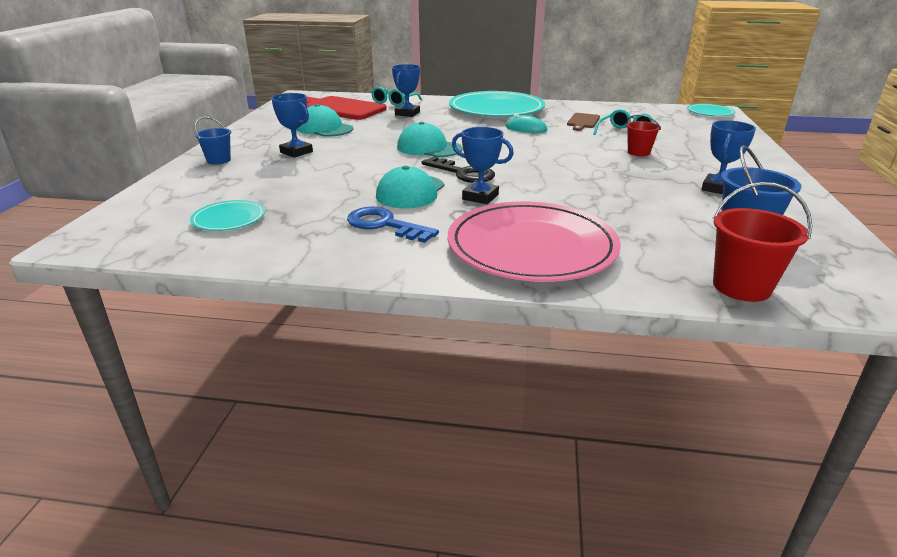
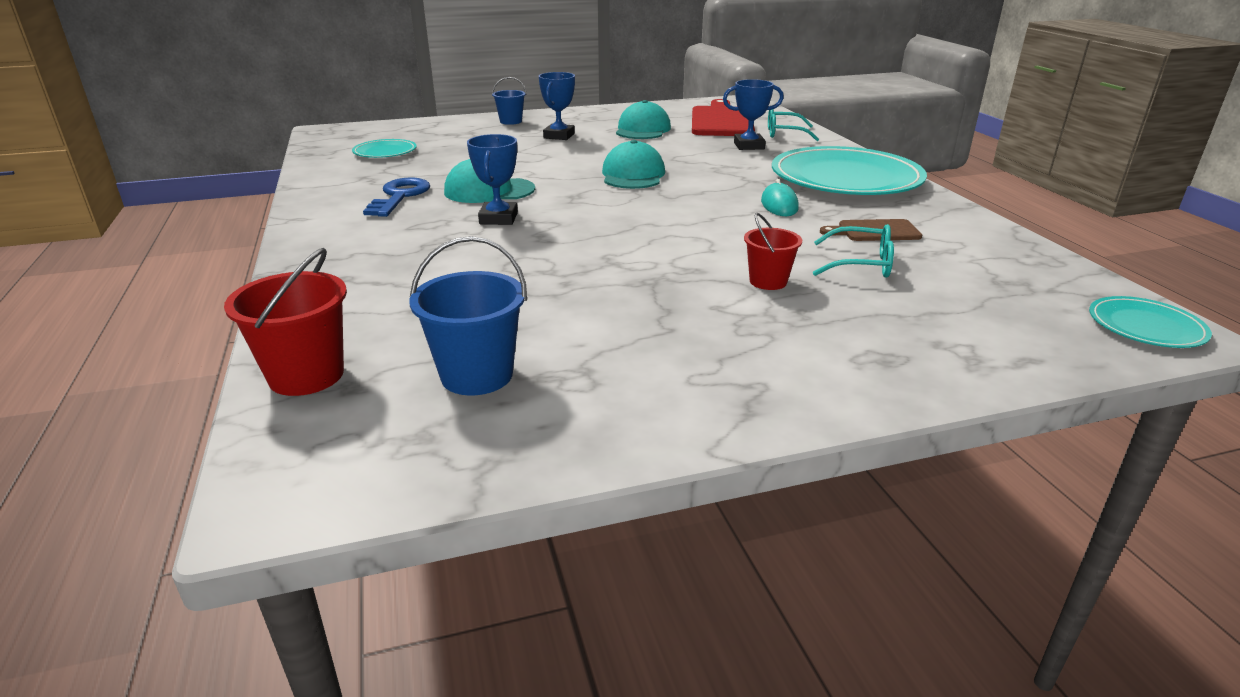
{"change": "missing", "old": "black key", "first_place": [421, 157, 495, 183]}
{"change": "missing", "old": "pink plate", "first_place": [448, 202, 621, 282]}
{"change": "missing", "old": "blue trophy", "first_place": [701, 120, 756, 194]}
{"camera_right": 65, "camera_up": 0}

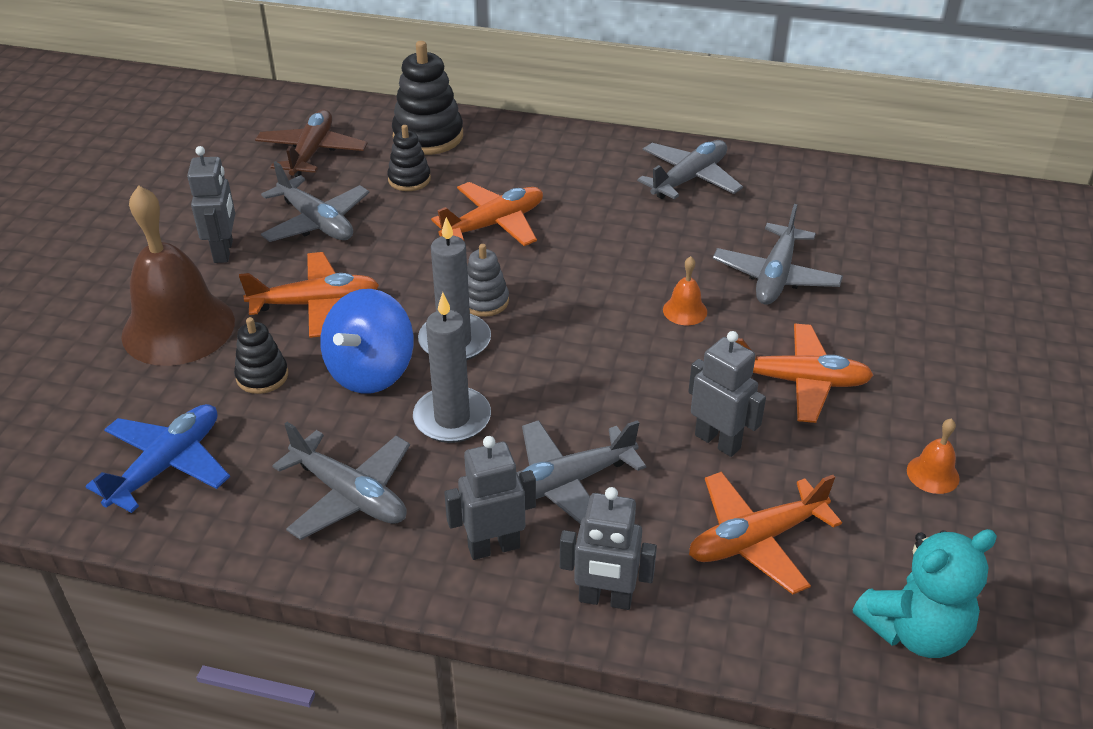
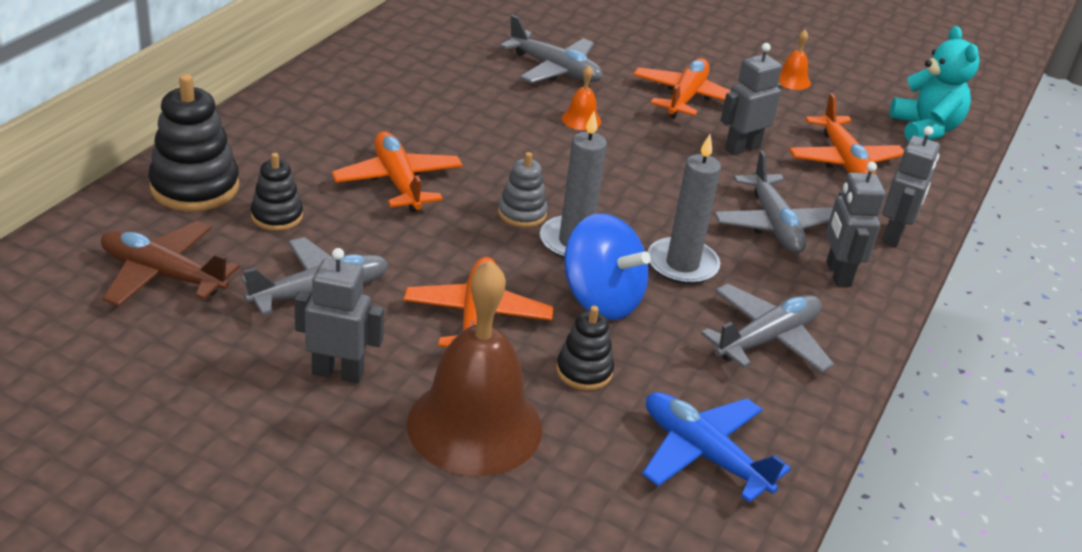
{"change": "missing", "old": "grey plane", "first_place": [637, 140, 743, 199]}
{"camera_right": -80, "camera_up": -5}

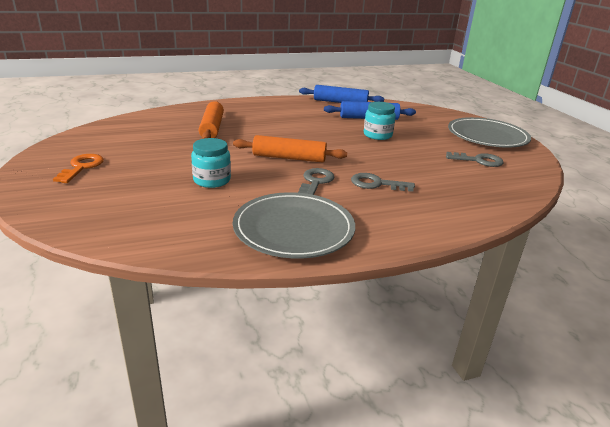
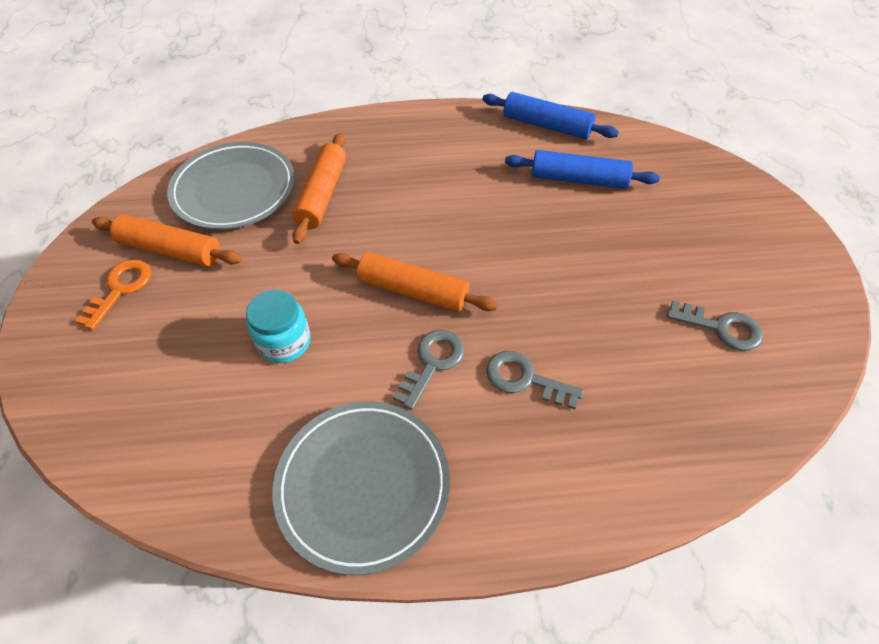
{"change": "missing", "old": "turquoise jar", "first_place": [364, 102, 396, 140]}
{"change": "relocated", "old": "grey plate", "first_place": [448, 117, 531, 148], "second_place": [167, 142, 295, 230]}
{"change": "appeared", "new": "orange rolling pin", "second_place": [92, 214, 242, 267]}
{"camera_right": 15, "camera_up": 25}

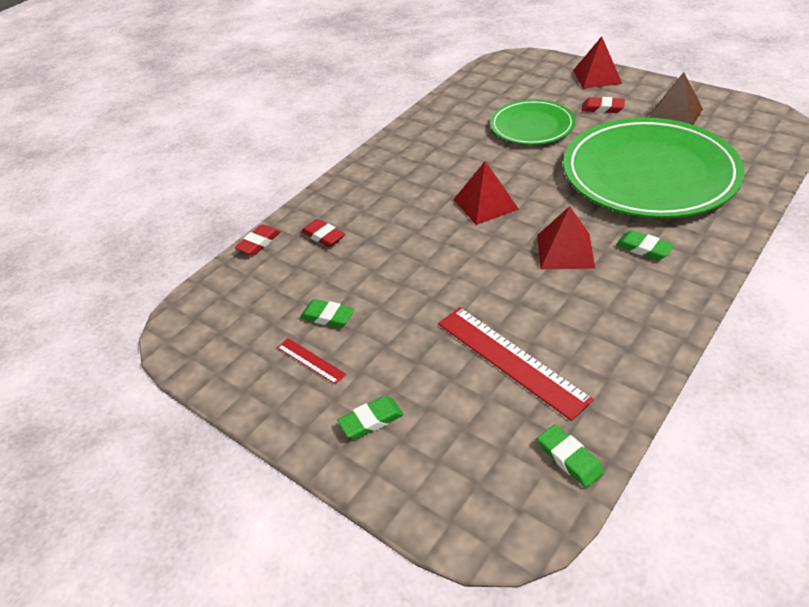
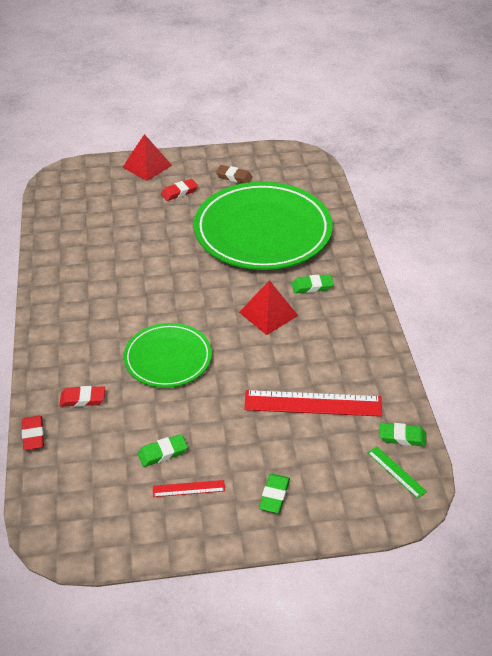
{"change": "missing", "old": "red pyramid", "first_place": [453, 161, 519, 225]}
{"change": "relocated", "old": "green plate", "first_place": [490, 99, 576, 145], "second_place": [124, 323, 212, 388]}
{"change": "exchanged", "old": "brown pyramid", "new": "brown eraser", "first_place": [649, 72, 703, 125], "second_place": [216, 165, 253, 183]}
{"change": "appeared", "new": "green ruler", "second_place": [368, 447, 427, 499]}
{"camera_right": -50, "camera_up": 0}

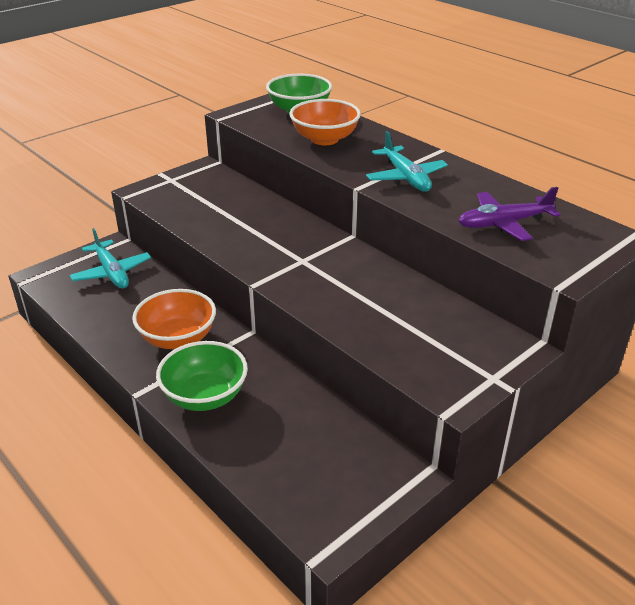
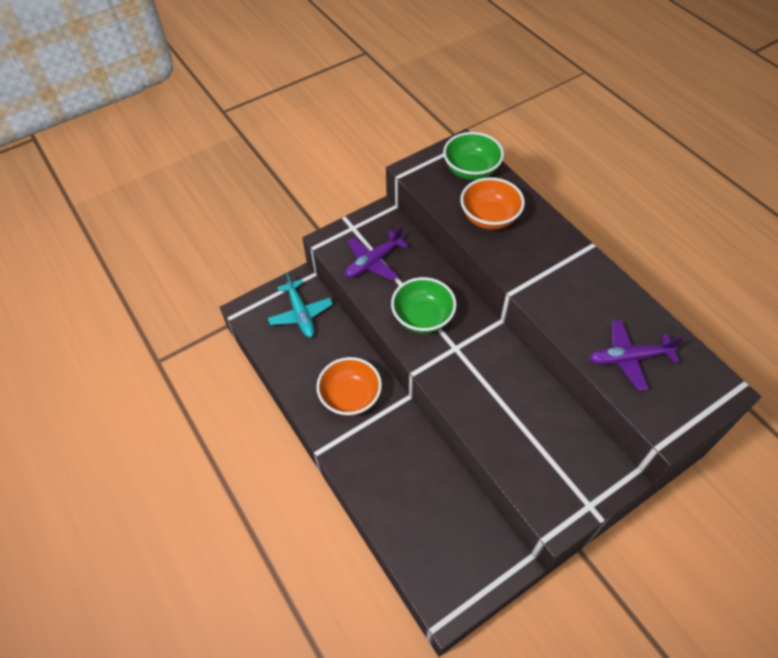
{"change": "relocated", "old": "green bowl", "first_place": [156, 341, 248, 411], "second_place": [391, 277, 457, 333]}
{"change": "missing", "old": "turquoise plane", "first_place": [366, 131, 448, 192]}
{"change": "appeared", "new": "purple plane", "second_place": [345, 227, 409, 280]}
{"camera_right": 10, "camera_up": 20}

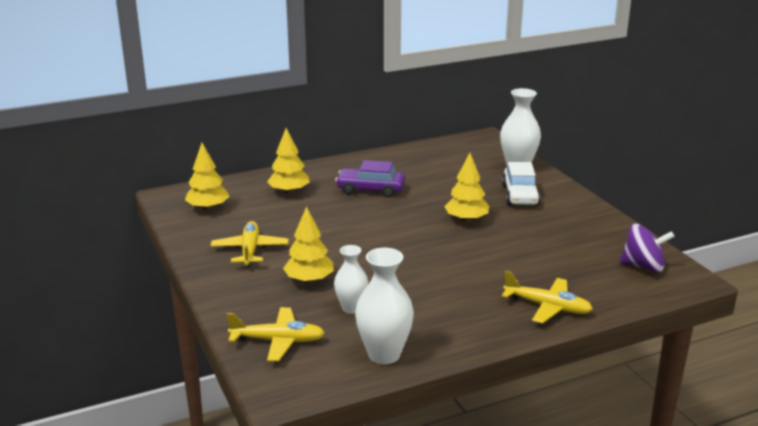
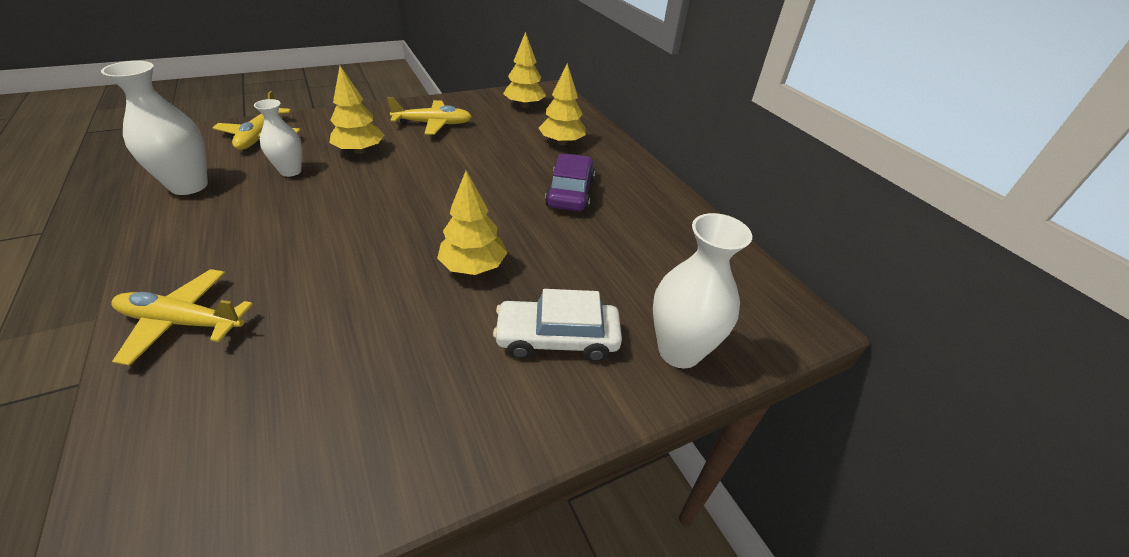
{"change": "spun", "old": "yellow plane", "first_place": [502, 271, 593, 324], "second_place": [112, 269, 253, 366], "degrees": 75}
{"change": "missing", "old": "purple spinning top", "first_place": [620, 224, 675, 273]}
{"camera_right": 85, "camera_up": 15}

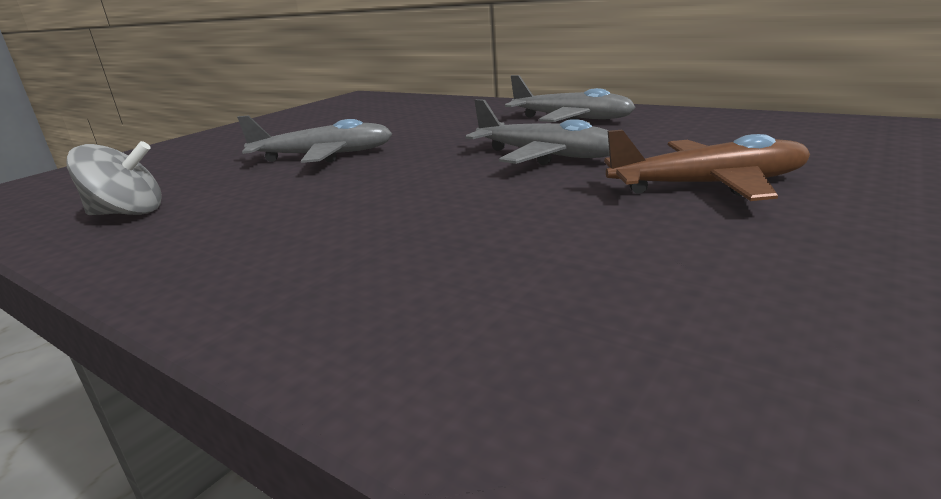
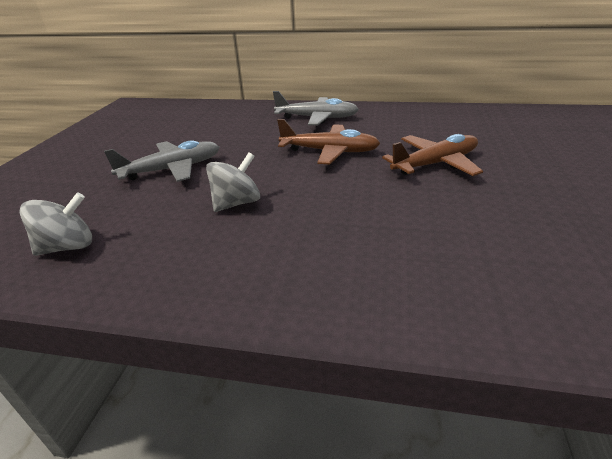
{"change": "colour", "old": "grey plane", "new": "brown plane", "first_place": [465, 99, 610, 165], "second_place": [277, 119, 380, 165]}
{"change": "appeared", "new": "grey spinning top", "second_place": [206, 152, 260, 212]}
{"camera_right": -25, "camera_up": 10}

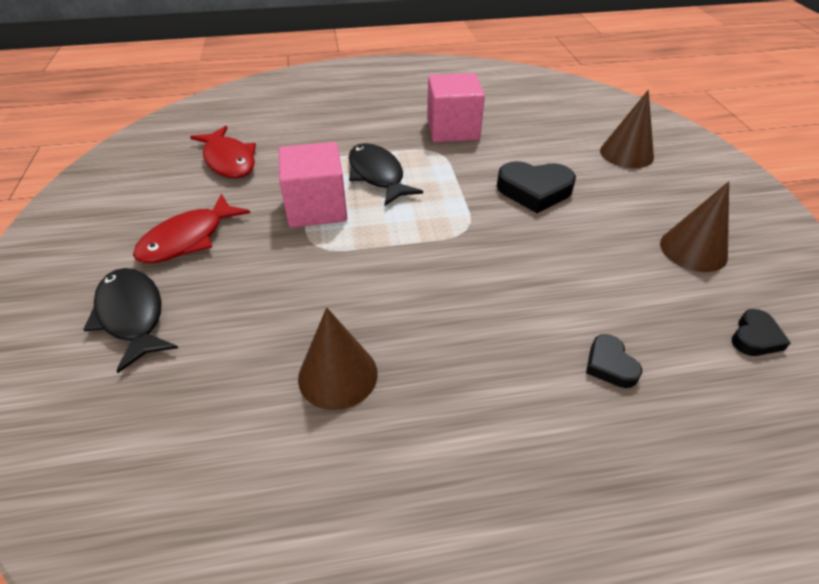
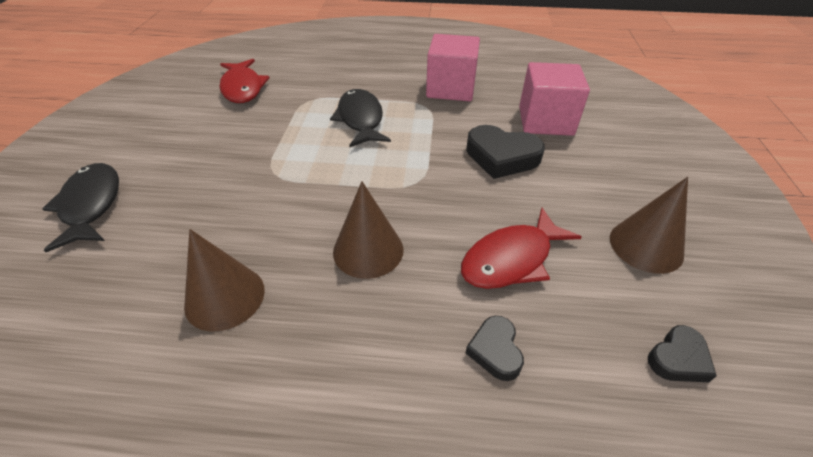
{"change": "relocated", "old": "red fish", "first_place": [133, 194, 250, 263], "second_place": [461, 208, 581, 289]}
{"change": "relocated", "old": "pink cube", "first_place": [279, 142, 347, 228], "second_place": [519, 62, 590, 136]}
{"change": "relocated", "old": "brown cone", "first_place": [600, 90, 654, 168], "second_place": [333, 181, 404, 279]}
{"camera_right": 15, "camera_up": 0}

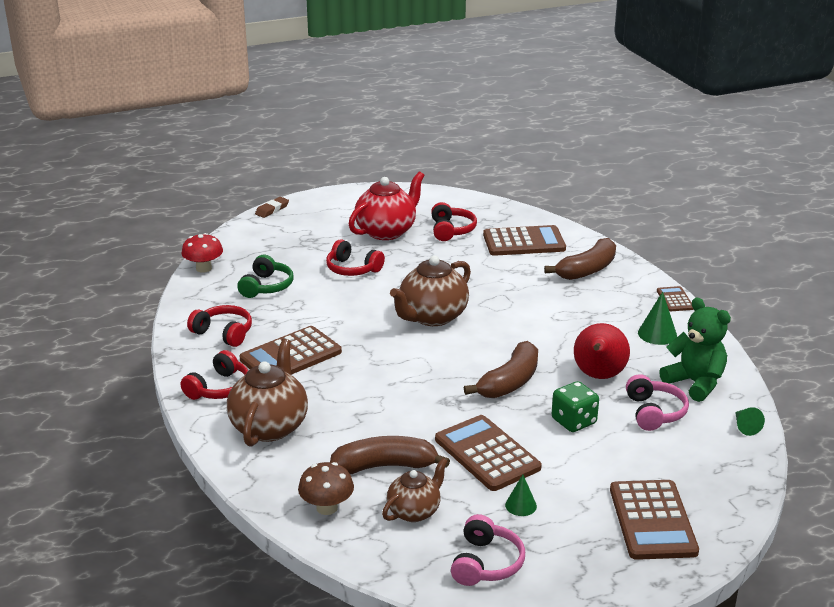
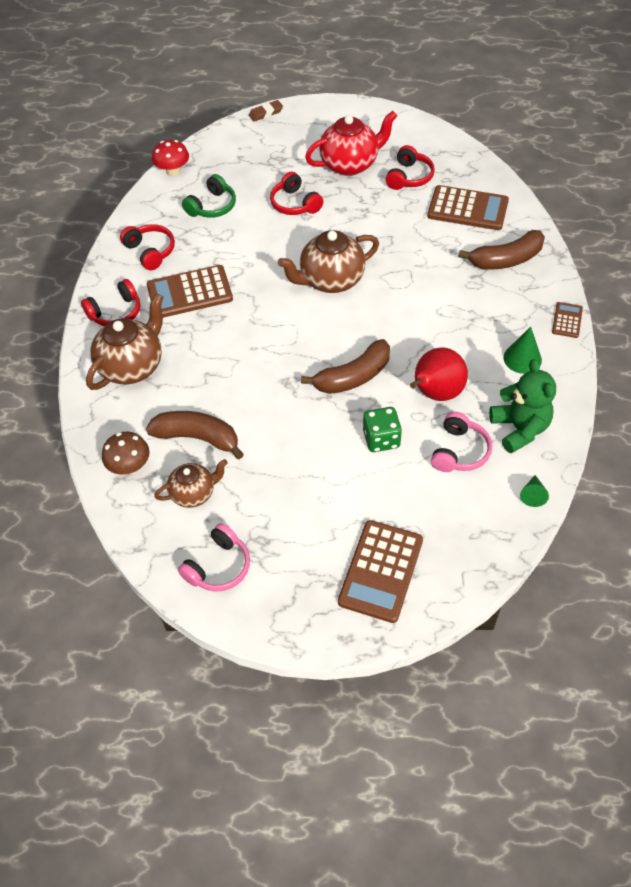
{"change": "missing", "old": "brown calculator", "first_place": [435, 415, 542, 491]}
{"change": "missing", "old": "green cone", "first_place": [505, 474, 537, 516]}
{"camera_right": 25, "camera_up": 25}

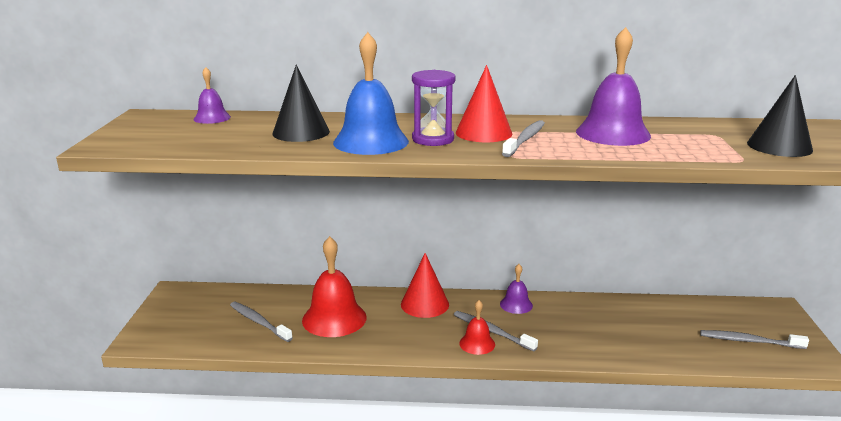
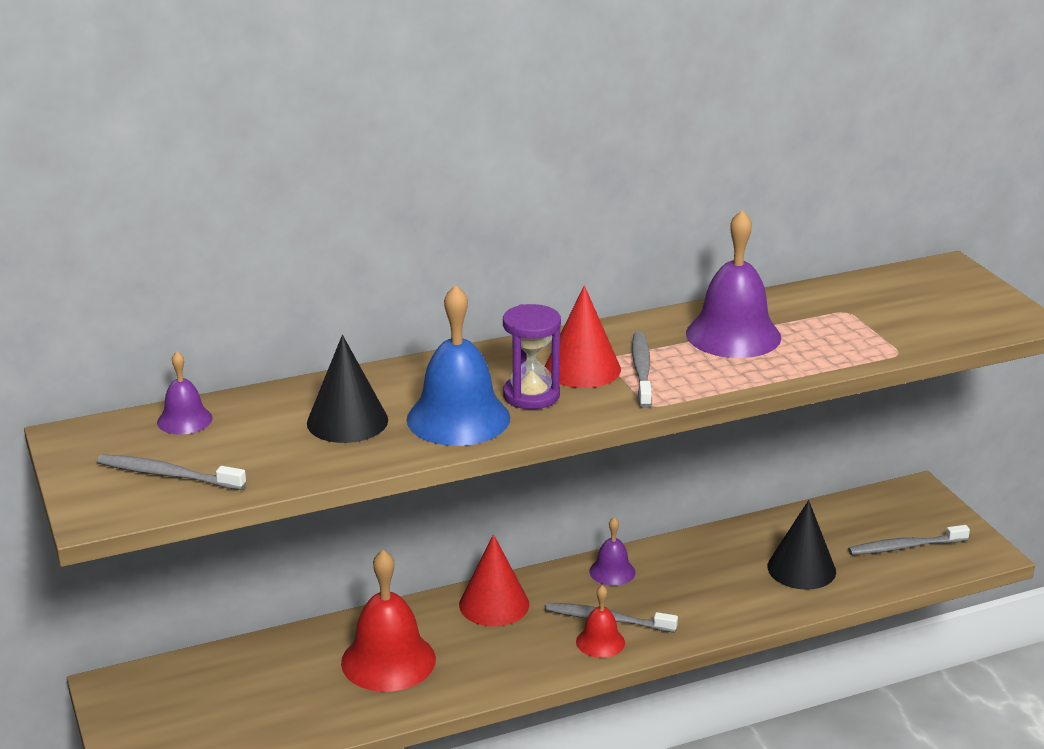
{"change": "relocated", "old": "grey toothbrush", "first_place": [230, 302, 293, 342], "second_place": [97, 454, 246, 490]}
{"change": "relocated", "old": "black cone", "first_place": [747, 75, 813, 157], "second_place": [767, 500, 836, 590]}
{"camera_right": -25, "camera_up": 5}

